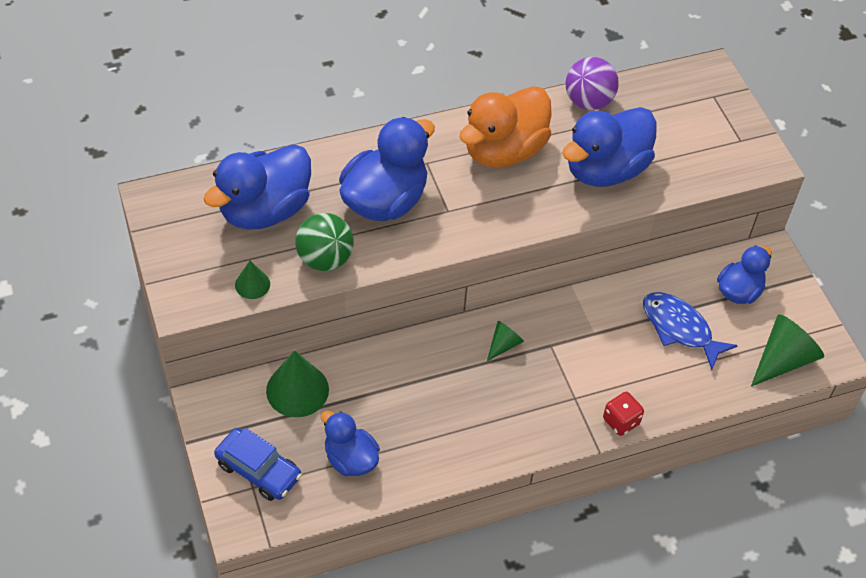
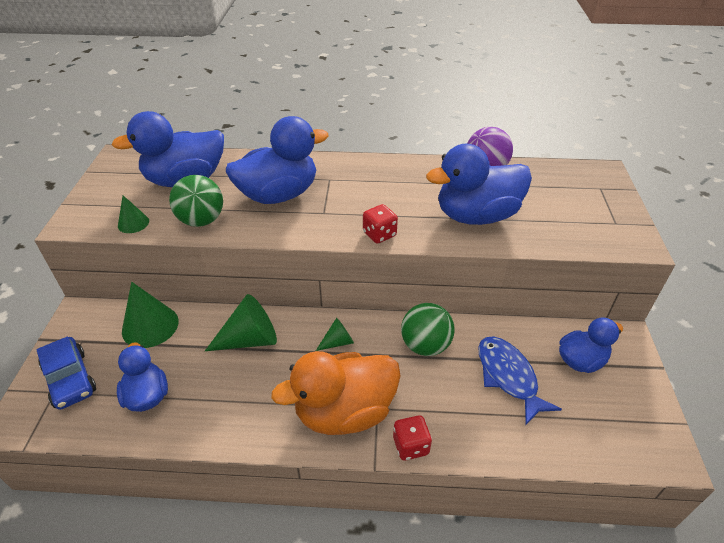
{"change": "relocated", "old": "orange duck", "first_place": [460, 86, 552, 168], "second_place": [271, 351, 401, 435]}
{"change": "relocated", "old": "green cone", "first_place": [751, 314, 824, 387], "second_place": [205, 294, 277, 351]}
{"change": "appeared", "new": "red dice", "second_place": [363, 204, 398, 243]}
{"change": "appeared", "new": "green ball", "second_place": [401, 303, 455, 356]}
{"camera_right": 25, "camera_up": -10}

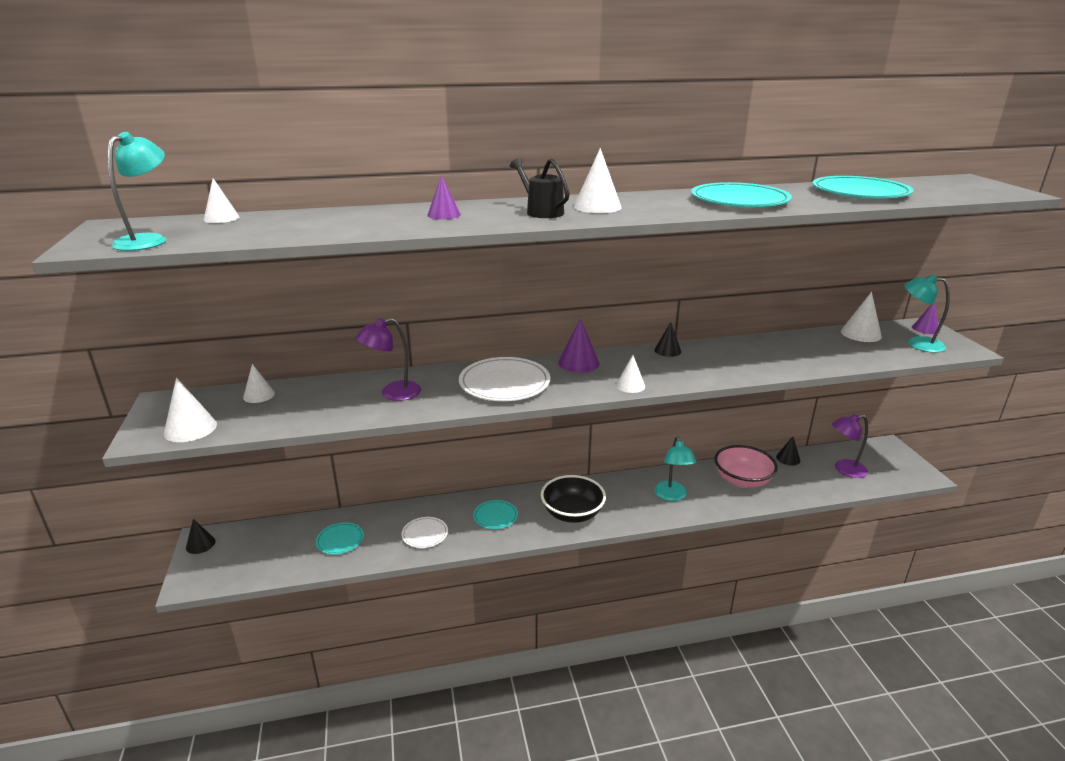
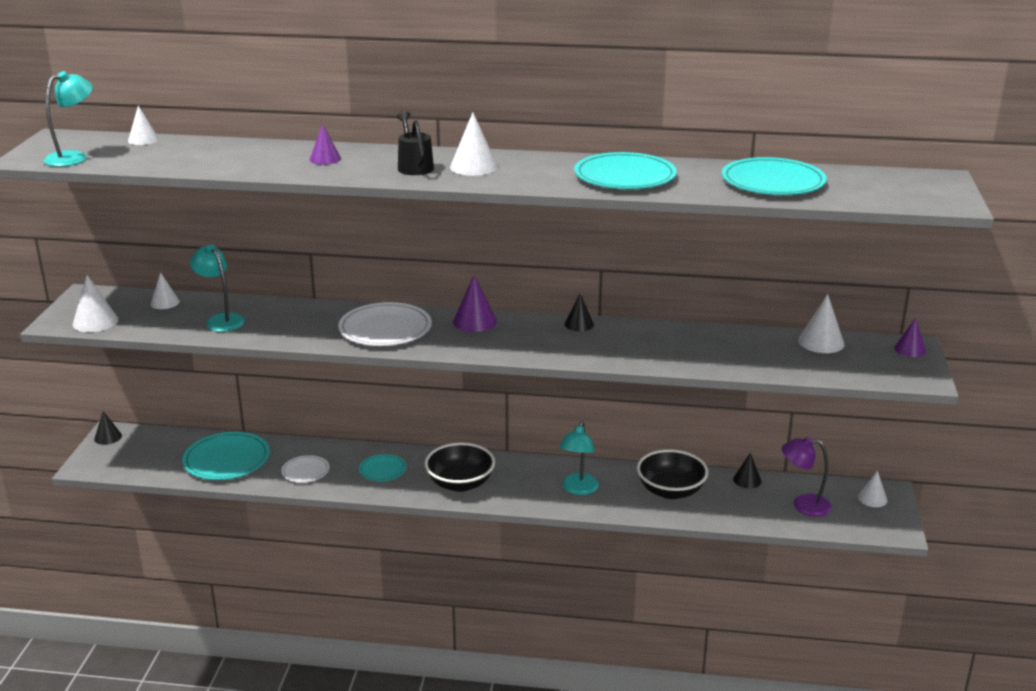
{"change": "size", "old": "turquoise plate", "first_place": [316, 522, 364, 555], "second_place": [182, 432, 270, 480], "factor": 1.83}
{"change": "missing", "old": "purple lamp", "first_place": [356, 318, 421, 401]}
{"change": "relocated", "old": "white cone", "first_place": [616, 355, 645, 393], "second_place": [858, 471, 887, 507]}
{"change": "colour", "old": "pink bowl", "new": "black bowl", "first_place": [714, 445, 778, 488], "second_place": [637, 449, 708, 499]}
{"change": "relocated", "old": "turquoise lamp", "first_place": [904, 274, 950, 353], "second_place": [190, 244, 245, 332]}
{"camera_right": 20, "camera_up": 0}

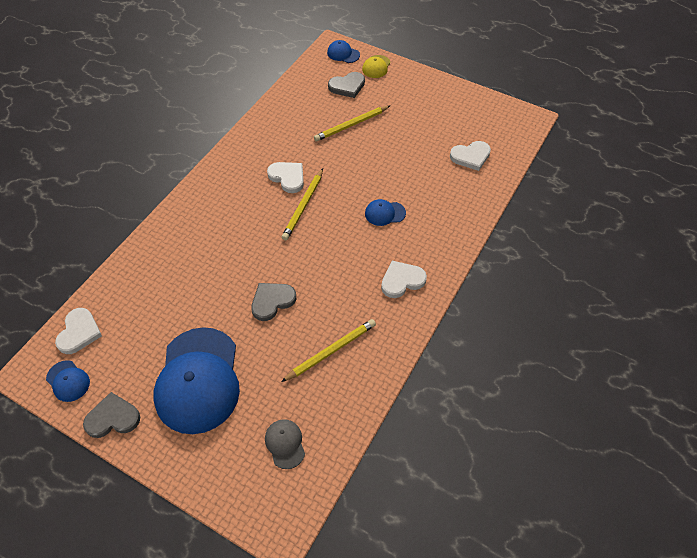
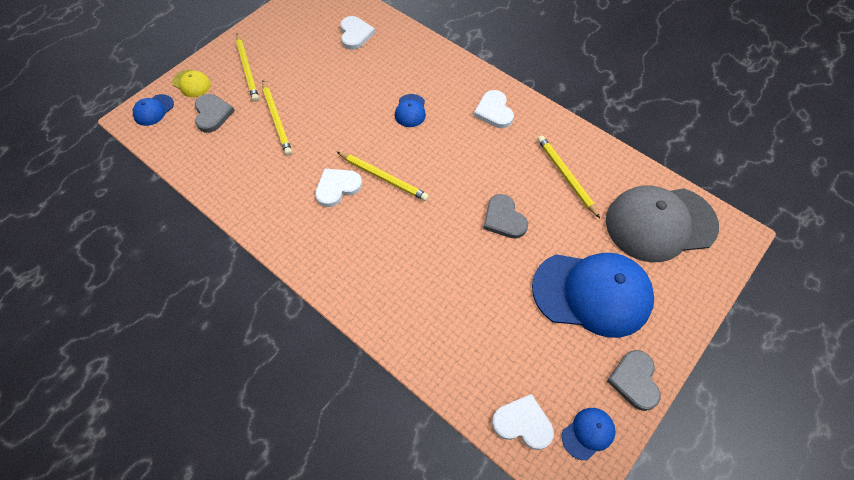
{"change": "size", "old": "grey cap", "first_place": [265, 419, 305, 469], "second_place": [606, 185, 719, 262], "factor": 2.36}
{"change": "appeared", "new": "yellow pencil", "second_place": [236, 33, 259, 102]}
{"camera_right": -80, "camera_up": 5}

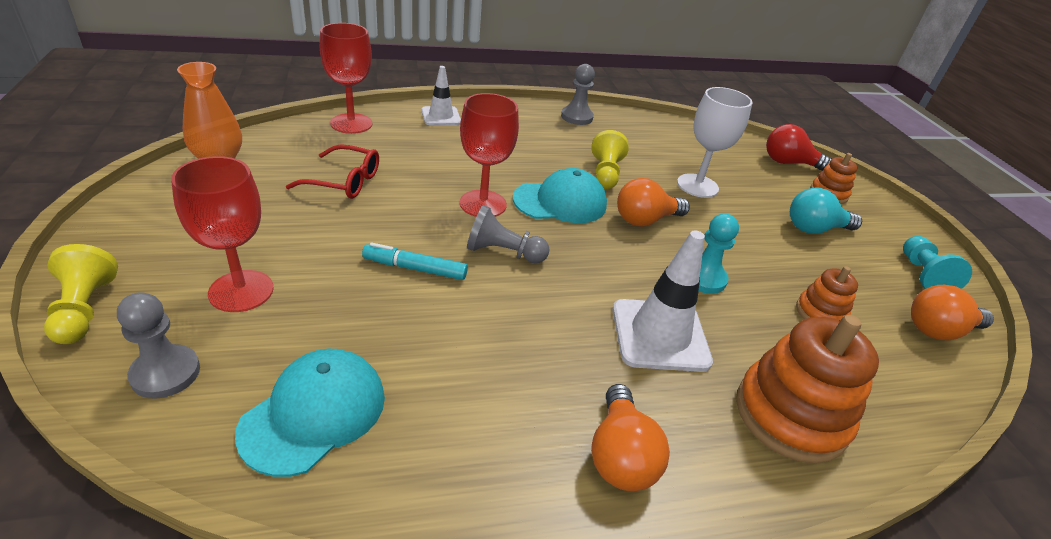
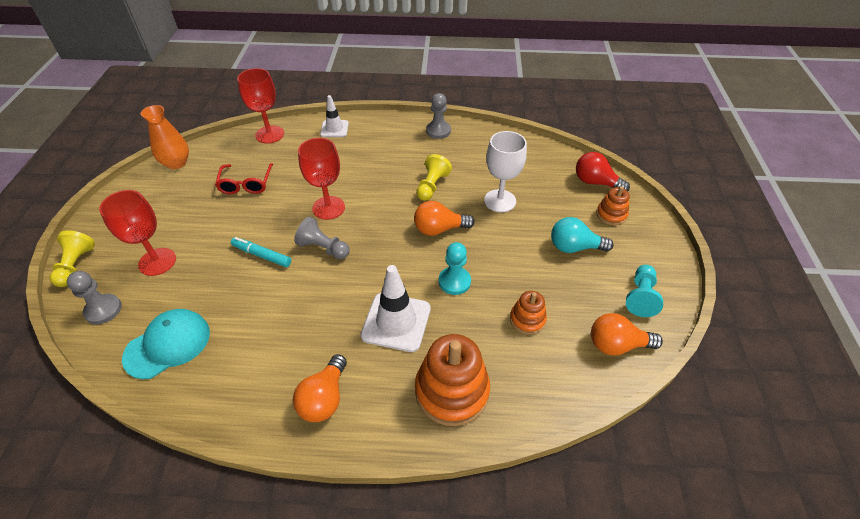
{"change": "spun", "old": "red glasses", "first_place": [286, 144, 379, 199], "second_place": [215, 163, 273, 194], "degrees": 60}
{"change": "missing", "old": "turquoise cap", "first_place": [513, 168, 607, 223]}
{"camera_right": 20, "camera_up": 10}

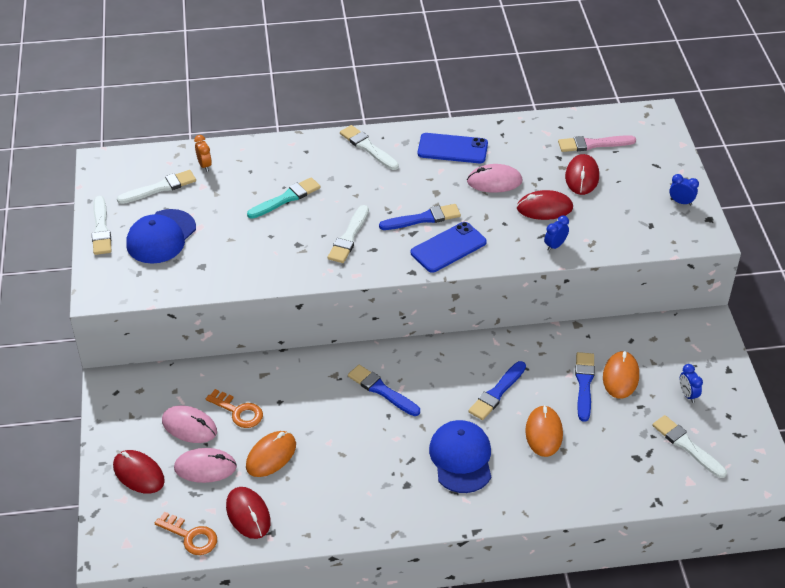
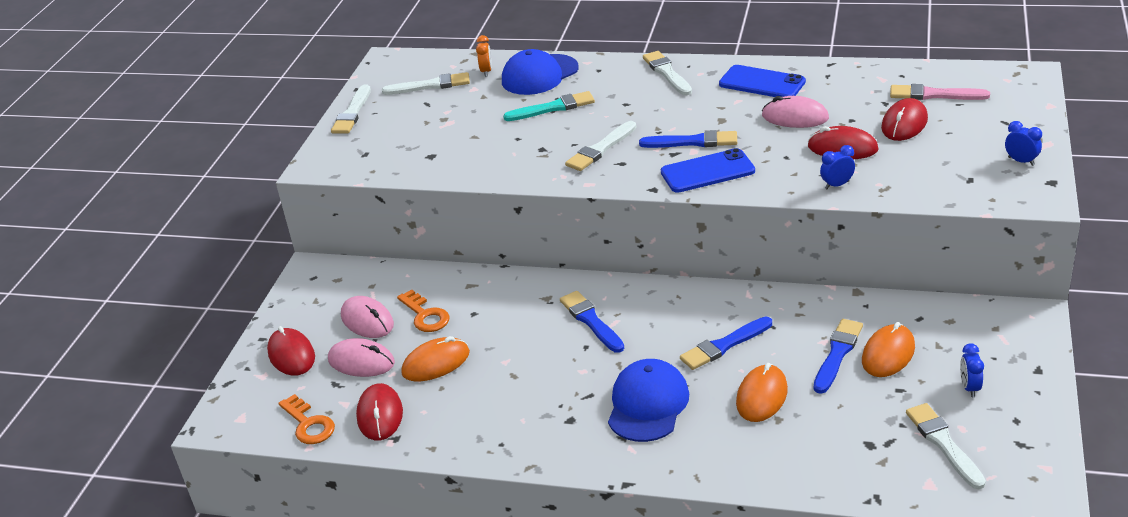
{"change": "relocated", "old": "blue cap", "first_place": [126, 209, 196, 263], "second_place": [502, 49, 579, 95]}
{"camera_right": 25, "camera_up": -10}

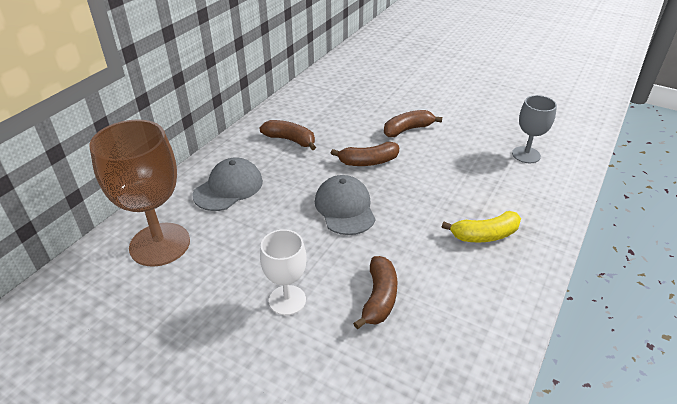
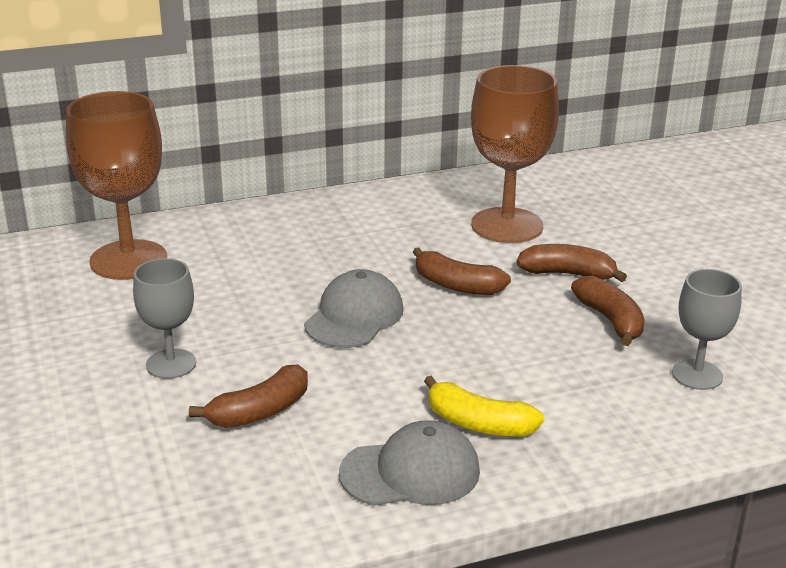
{"change": "relocated", "old": "grey cap", "first_place": [193, 158, 263, 211], "second_place": [339, 420, 480, 506]}
{"change": "relocated", "old": "brown banana", "first_place": [260, 120, 316, 150], "second_place": [571, 276, 645, 346]}
{"change": "colour", "old": "white goblet", "new": "grey goblet", "first_place": [260, 229, 307, 315], "second_place": [133, 258, 196, 379]}
{"change": "appeared", "new": "brown goblet", "second_place": [471, 65, 559, 243]}
{"camera_right": 40, "camera_up": -10}

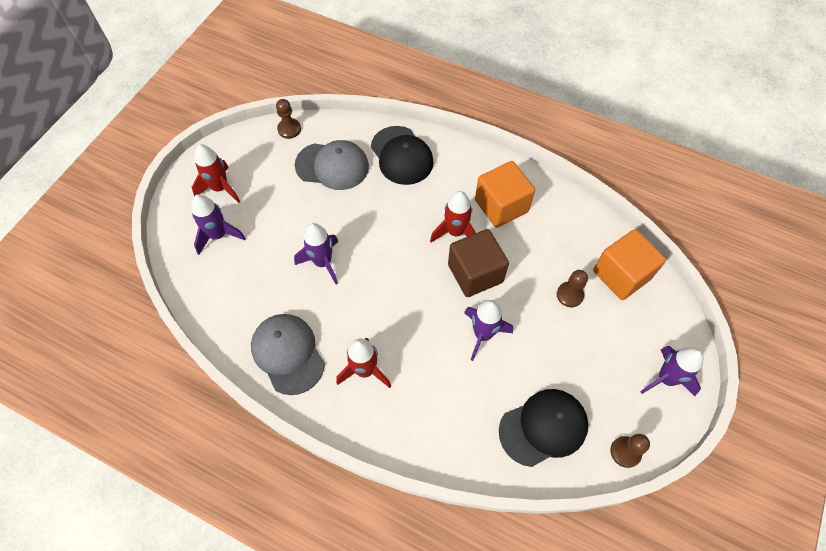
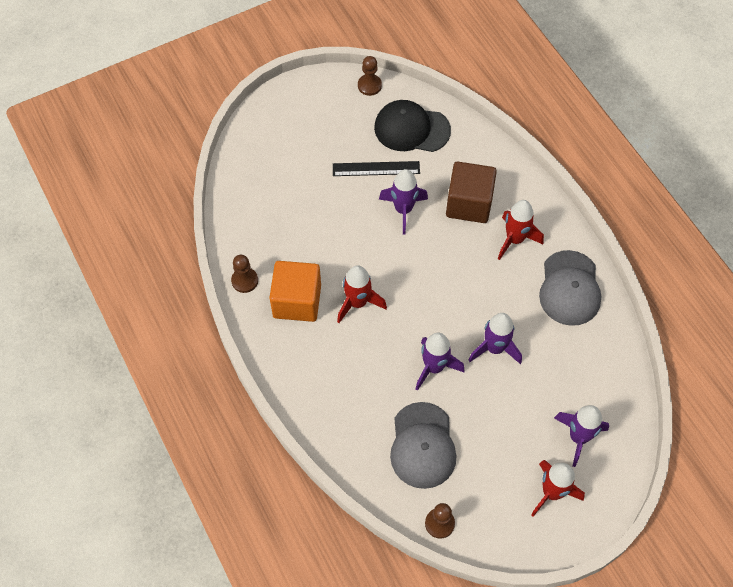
{"change": "spun", "old": "grey cap", "first_place": [295, 140, 369, 190], "second_place": [390, 402, 456, 489], "degrees": -135}
{"change": "missing", "old": "black cap", "first_place": [371, 126, 434, 185]}
{"change": "relocated", "old": "brown cube", "first_place": [448, 229, 509, 297], "second_place": [446, 162, 497, 223]}
{"change": "relocated", "old": "brown pawn", "first_place": [557, 270, 588, 307], "second_place": [231, 255, 258, 293]}
{"change": "missing", "old": "orange cube", "first_place": [593, 229, 666, 300]}
{"change": "relocated", "old": "purple rocket", "first_place": [640, 346, 704, 396], "second_place": [416, 333, 464, 391]}
{"change": "appeared", "new": "black ruler", "second_place": [333, 161, 420, 176]}
{"camera_right": -145, "camera_up": 0}

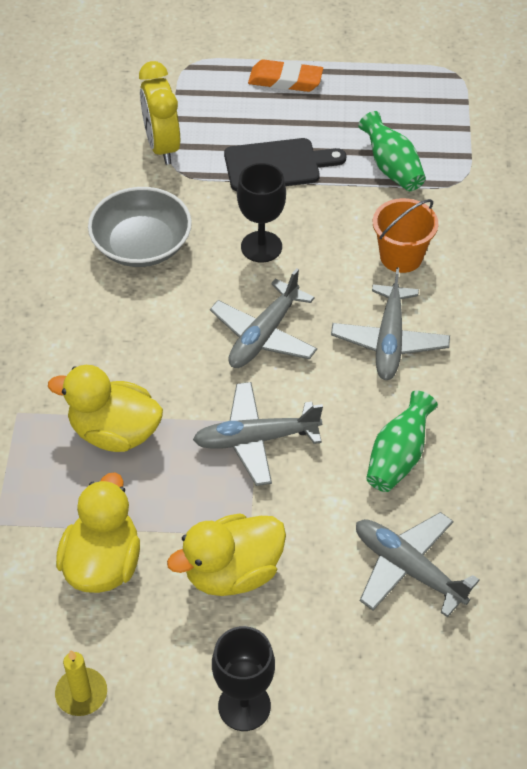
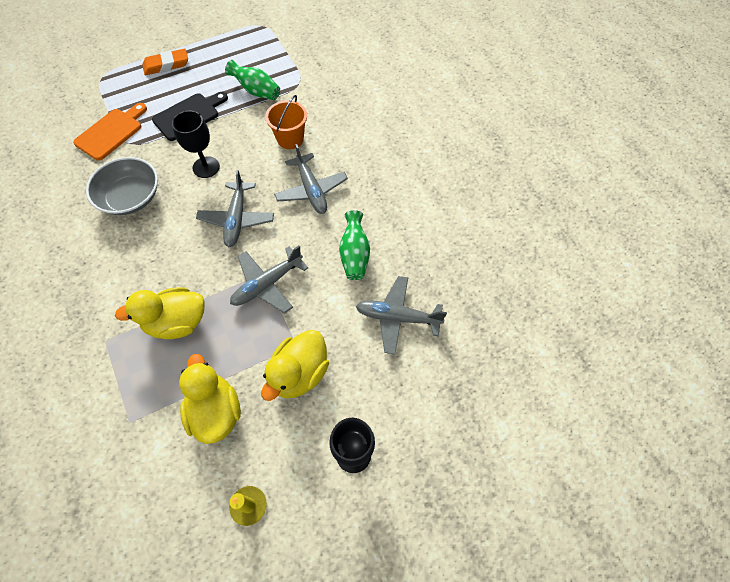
{"change": "exchanged", "old": "yellow clock", "new": "orange cutting board", "first_place": [139, 61, 180, 165], "second_place": [73, 103, 147, 161]}
{"camera_right": -30, "camera_up": 10}

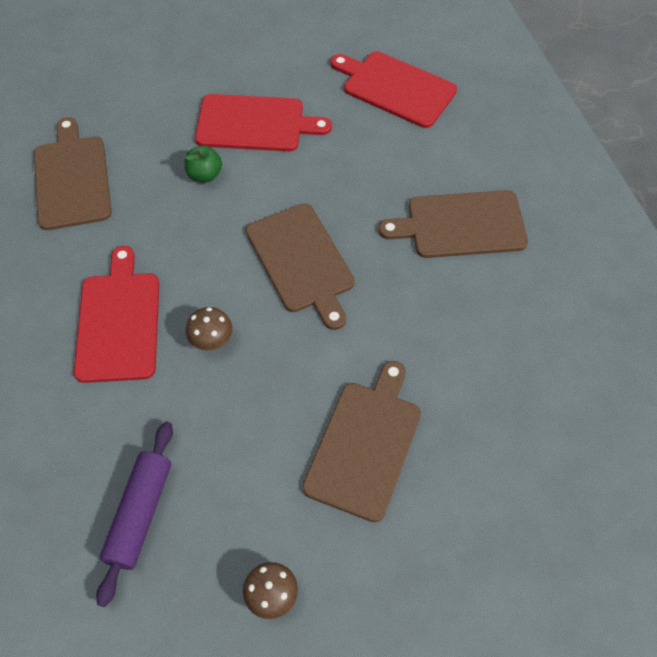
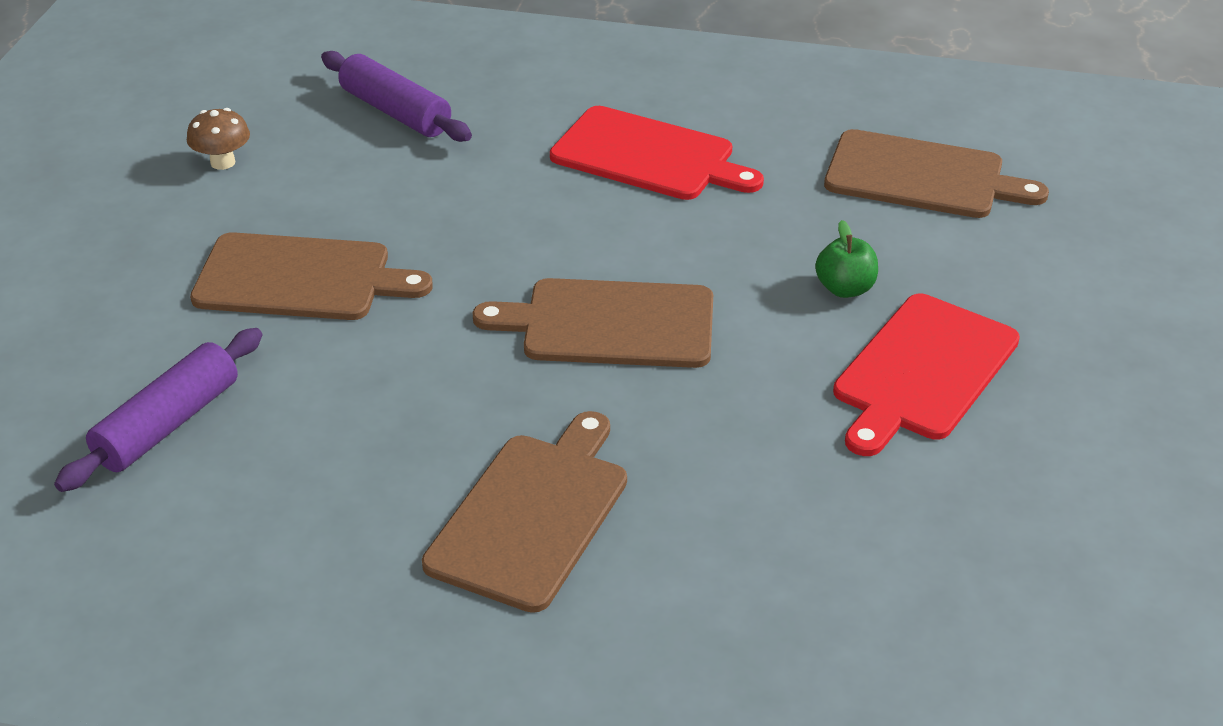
{"change": "missing", "old": "brown mushroom", "first_place": [186, 307, 232, 350]}
{"change": "spun", "old": "brown cutting board", "first_place": [302, 361, 421, 522], "second_place": [190, 232, 433, 320], "degrees": -45}
{"change": "missing", "old": "red cutting board", "first_place": [331, 51, 457, 128]}
{"change": "appeared", "new": "purple rolling pin", "second_place": [54, 328, 262, 492]}
{"camera_right": 120, "camera_up": -20}

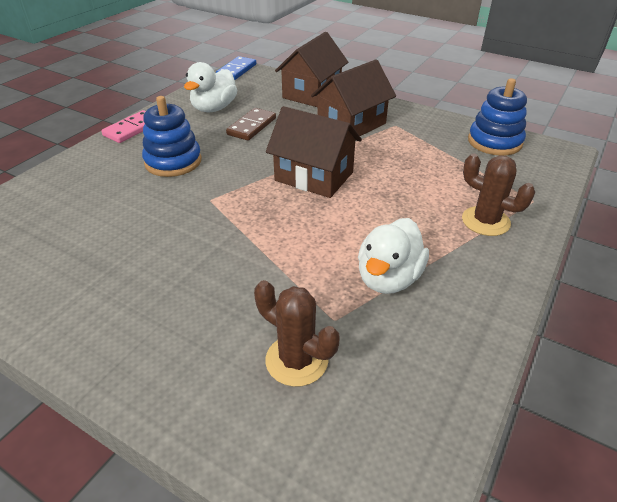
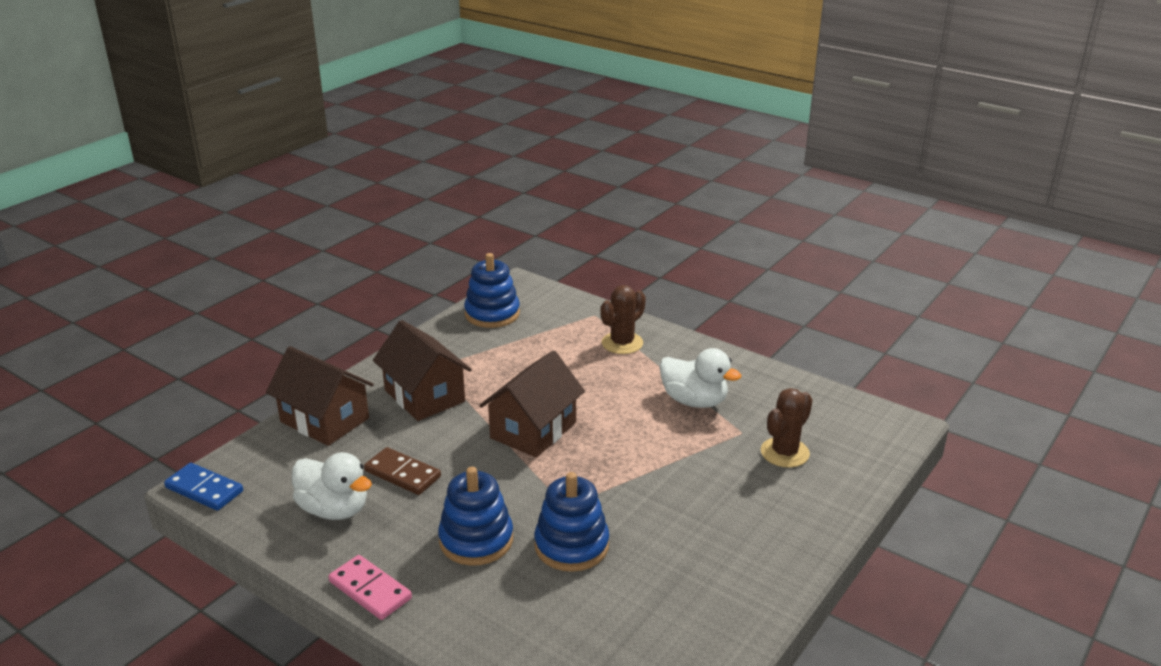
{"change": "appeared", "new": "blue stacking toy", "second_place": [534, 472, 609, 572]}
{"camera_right": -85, "camera_up": -10}

